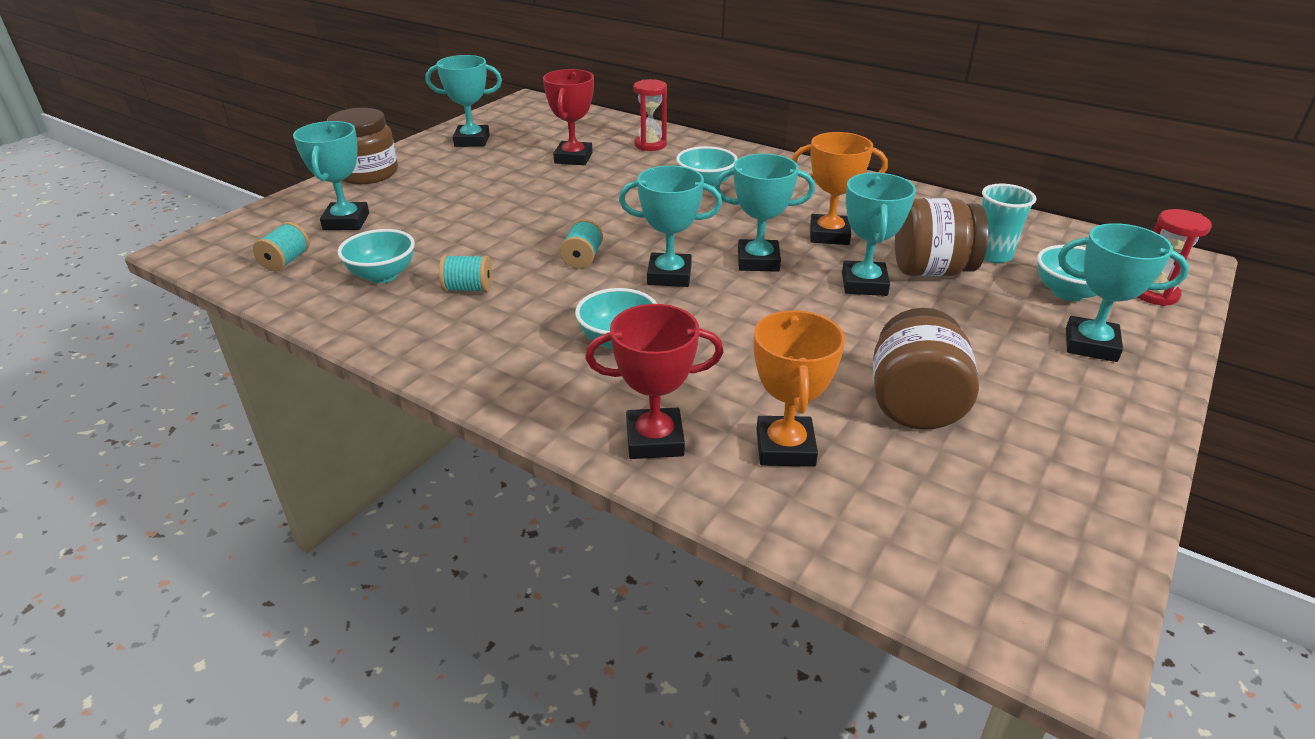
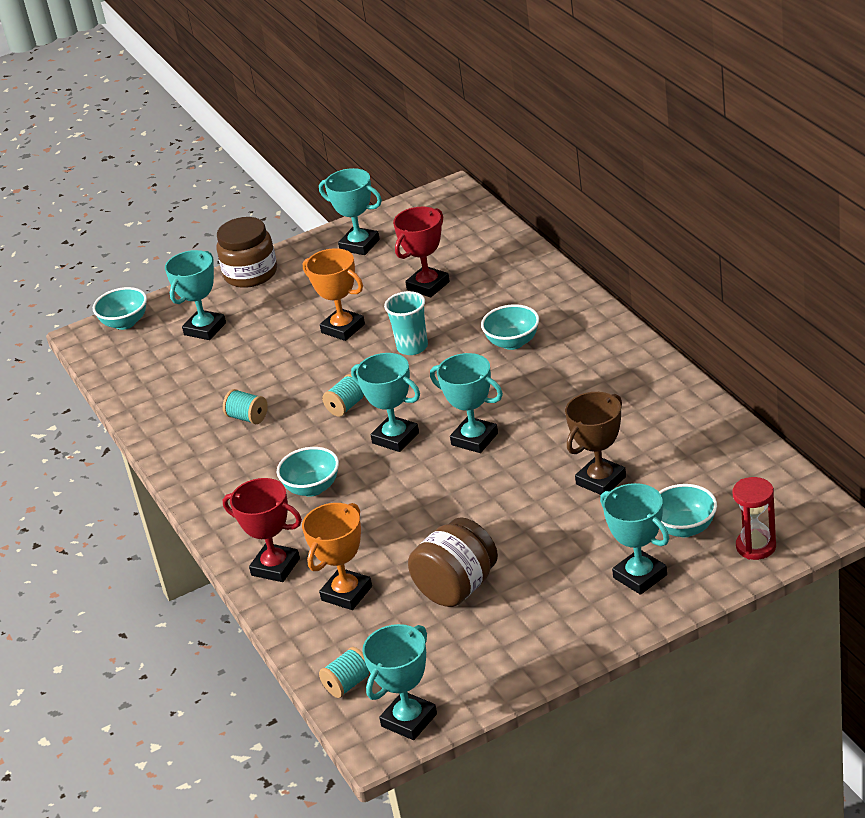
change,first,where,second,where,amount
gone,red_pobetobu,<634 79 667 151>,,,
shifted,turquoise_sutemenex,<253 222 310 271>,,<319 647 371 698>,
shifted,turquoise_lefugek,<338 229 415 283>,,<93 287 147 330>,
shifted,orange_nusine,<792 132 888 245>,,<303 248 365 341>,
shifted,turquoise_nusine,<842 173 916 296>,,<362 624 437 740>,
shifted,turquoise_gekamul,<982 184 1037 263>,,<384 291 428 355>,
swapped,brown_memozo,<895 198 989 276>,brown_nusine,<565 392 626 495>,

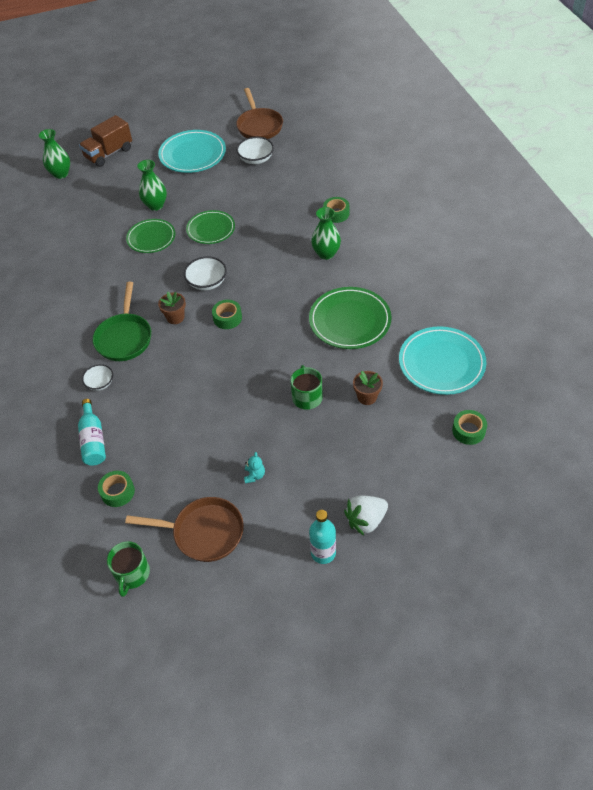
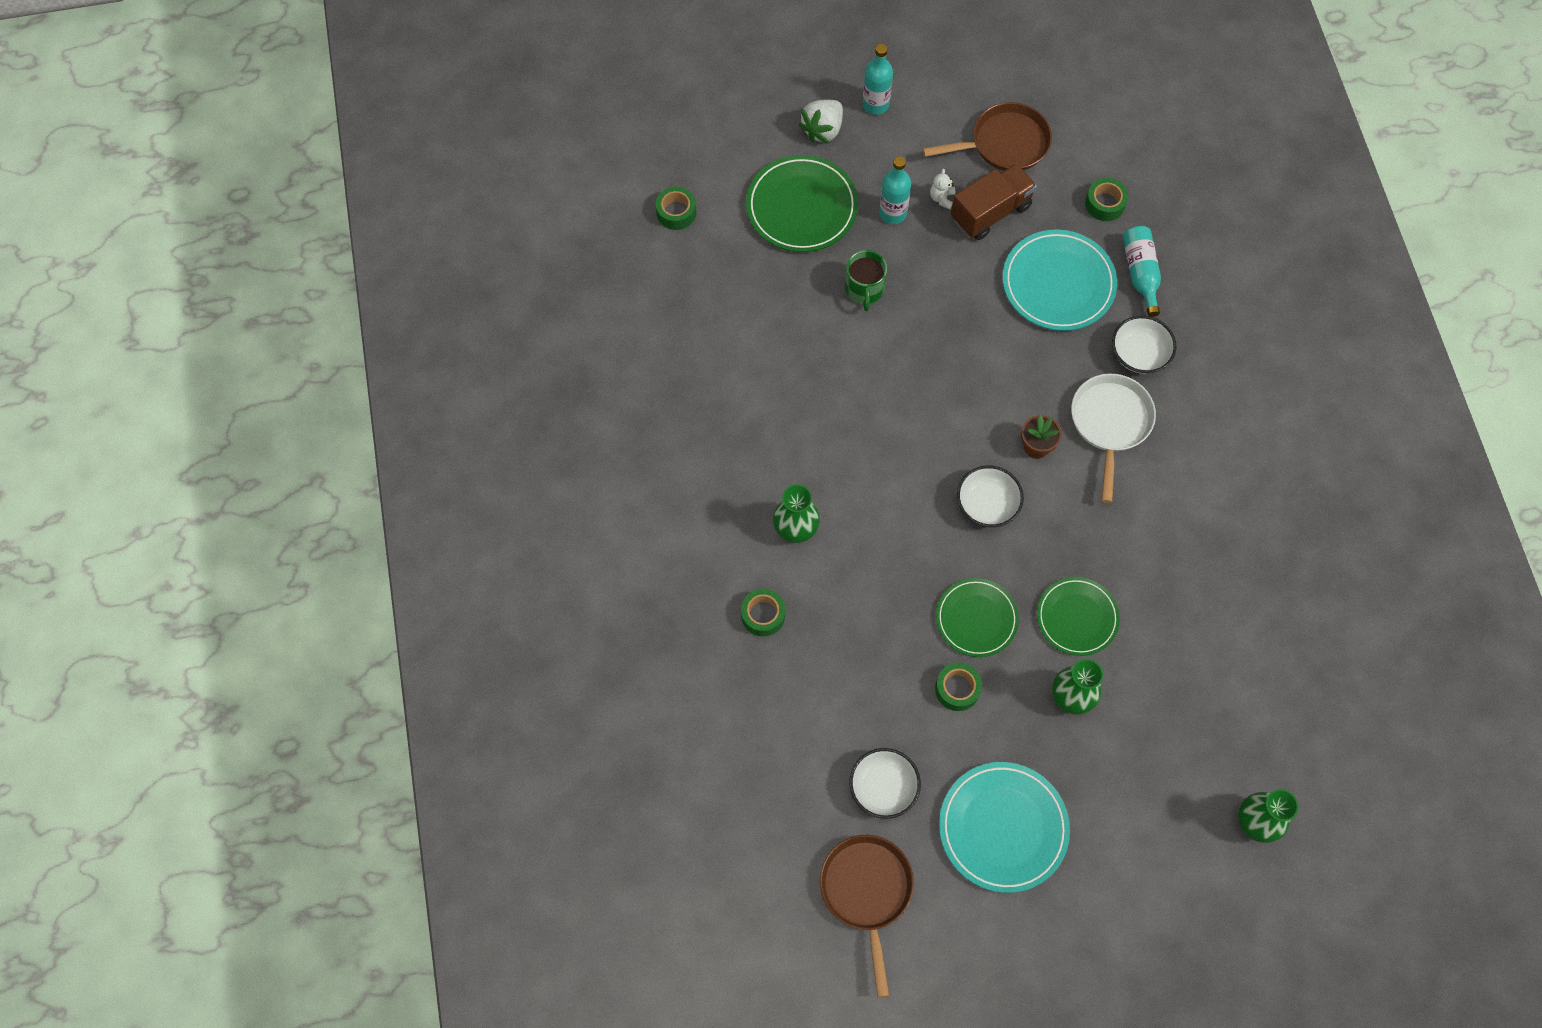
change,first,where,second,where,amount
gone,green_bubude,<107 541 150 597>,,,
gone,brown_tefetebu,<353 371 383 405>,,,
new,,,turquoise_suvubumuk,<879 156 911 224>,
shifted,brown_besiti,<79 115 132 167>,,<951 163 1037 240>,
shifted,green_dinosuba,<212 300 242 329>,,<935 662 982 711>,
shifted,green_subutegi,<309 287 392 349>,,<746 155 858 252>,
shifted,turquoise_subutegi,<399 326 486 395>,,<1002 229 1117 331>,
repainted,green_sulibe,<93 282 151 361>,white_sulibe,<1071 373 1156 503>,
repainted,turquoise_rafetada,<244 452 265 484>,white_rafetada,<930 169 955 209>,
rotated,brown_sulibe,<125 497 244 562>,,<922 102 1052 171>,150 degrees clockwise
rotated,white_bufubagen,<344 495 388 536>,,<798 100 843 144>,150 degrees clockwise
scaled,white_lefugek,<82 364 113 391>,,<1112 316 1176 374>,x1.50

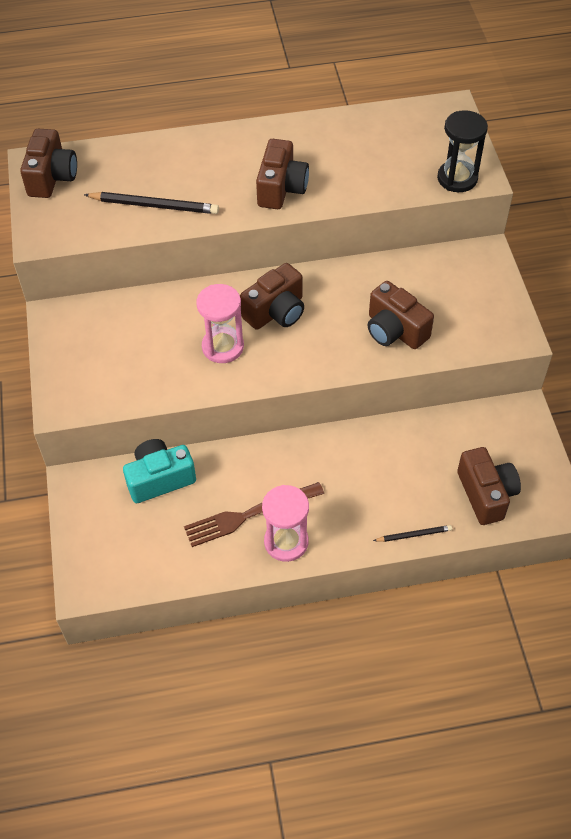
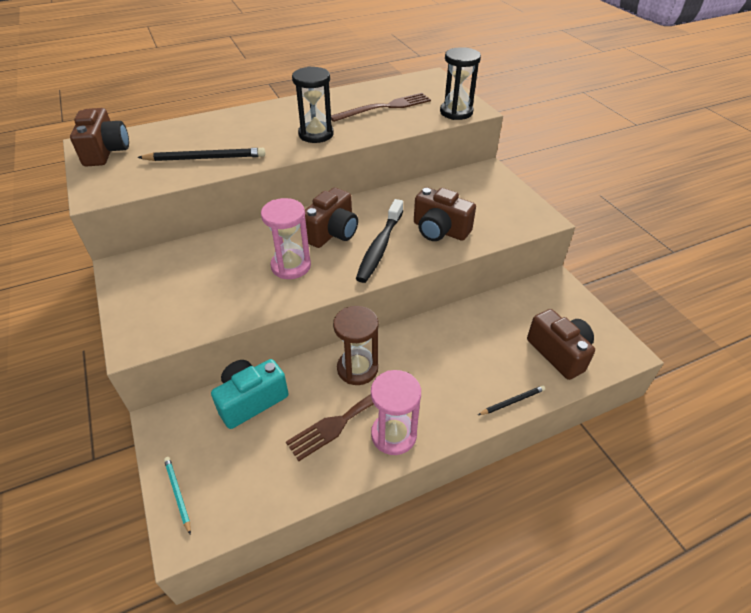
change,first,where,second,where,amount
new,,,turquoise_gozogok,<164 457 191 535>,
new,,,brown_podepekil,<331 93 431 122>,
new,,,brown_pobetobu,<333 306 379 385>,
new,,,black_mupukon,<356 199 403 283>,
swapped,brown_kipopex,<256 139 309 209>,black_pobetobu,<292 66 334 143>,

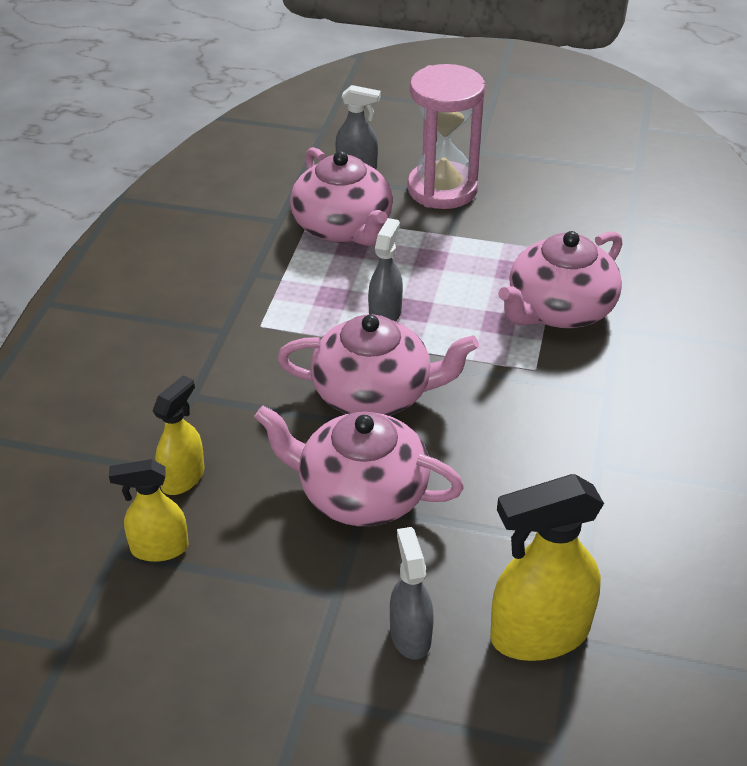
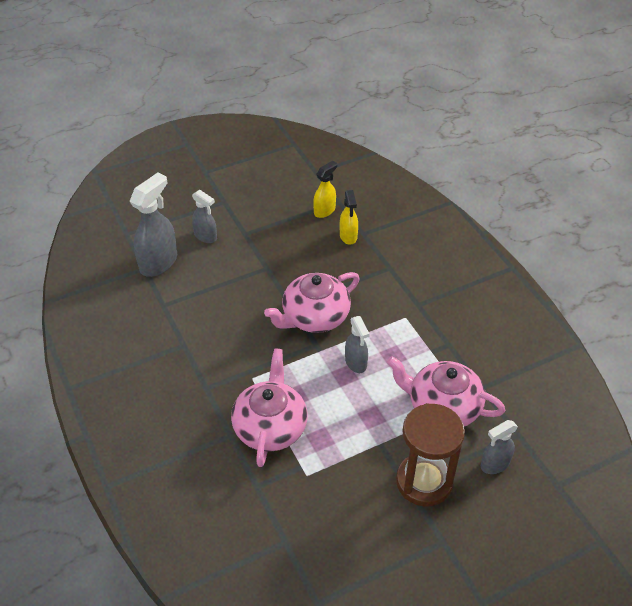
change,first,where,second,where,amount
gone,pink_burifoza,<254 405 464 526>,,,
repainted,pink_pobetobu,<407 64 485 209>,brown_pobetobu,<396 403 465 507>,
repainted,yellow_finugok,<490 474 604 661>,grey_finugok,<129 173 177 277>,

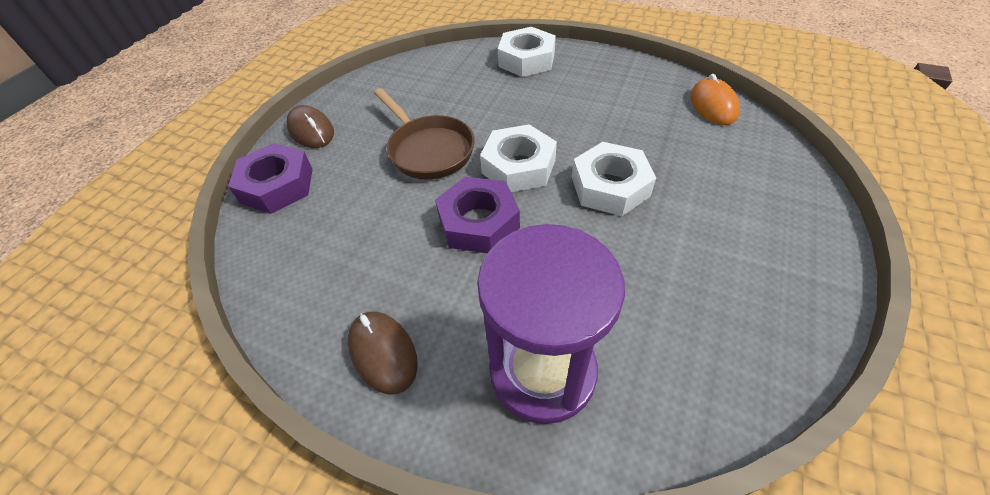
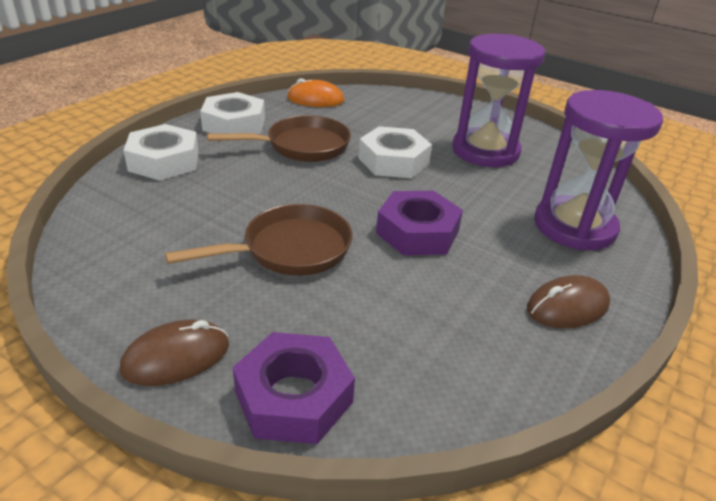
change,first,where,second,where,amount
new,,,brown_sulibe,<207 115 351 162>,
new,,,purple_pobetobu,<452 34 545 167>,
shifted,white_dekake,<480 124 557 192>,,<200 92 265 134>,

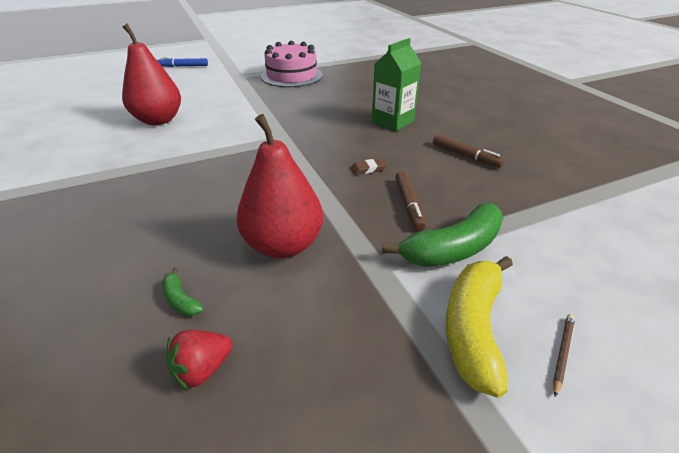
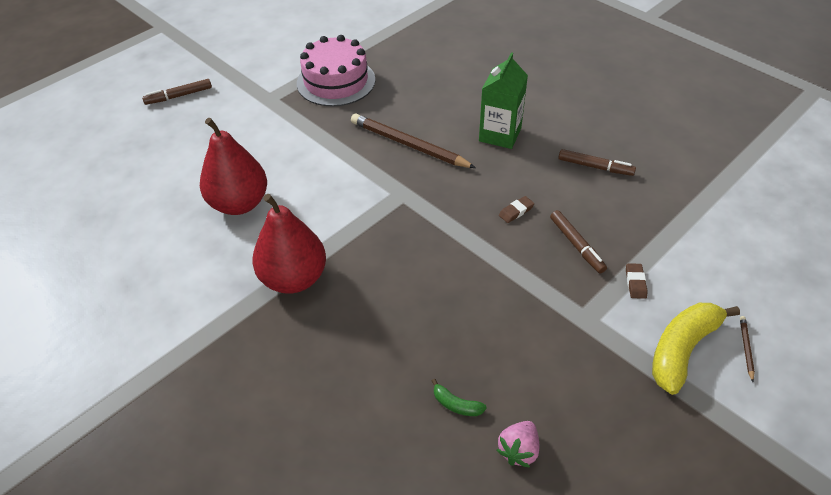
change,first,where,second,where,amount
new,,,brown_gozogok,<351 113 476 168>,
shifted,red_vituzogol,<237 114 323 259>,,<252 194 326 294>,
swapped,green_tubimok,<382 203 503 267>,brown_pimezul,<626 263 648 299>,
repainted,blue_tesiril,<157 57 208 67>,brown_tesiril,<142 79 212 105>,
repainted,red_bufubagen,<167 330 233 390>,pink_bufubagen,<497 421 539 468>,
rotated,yellow_tubimok,<446 256 513 398>,,<652 303 740 395>,45 degrees clockwise

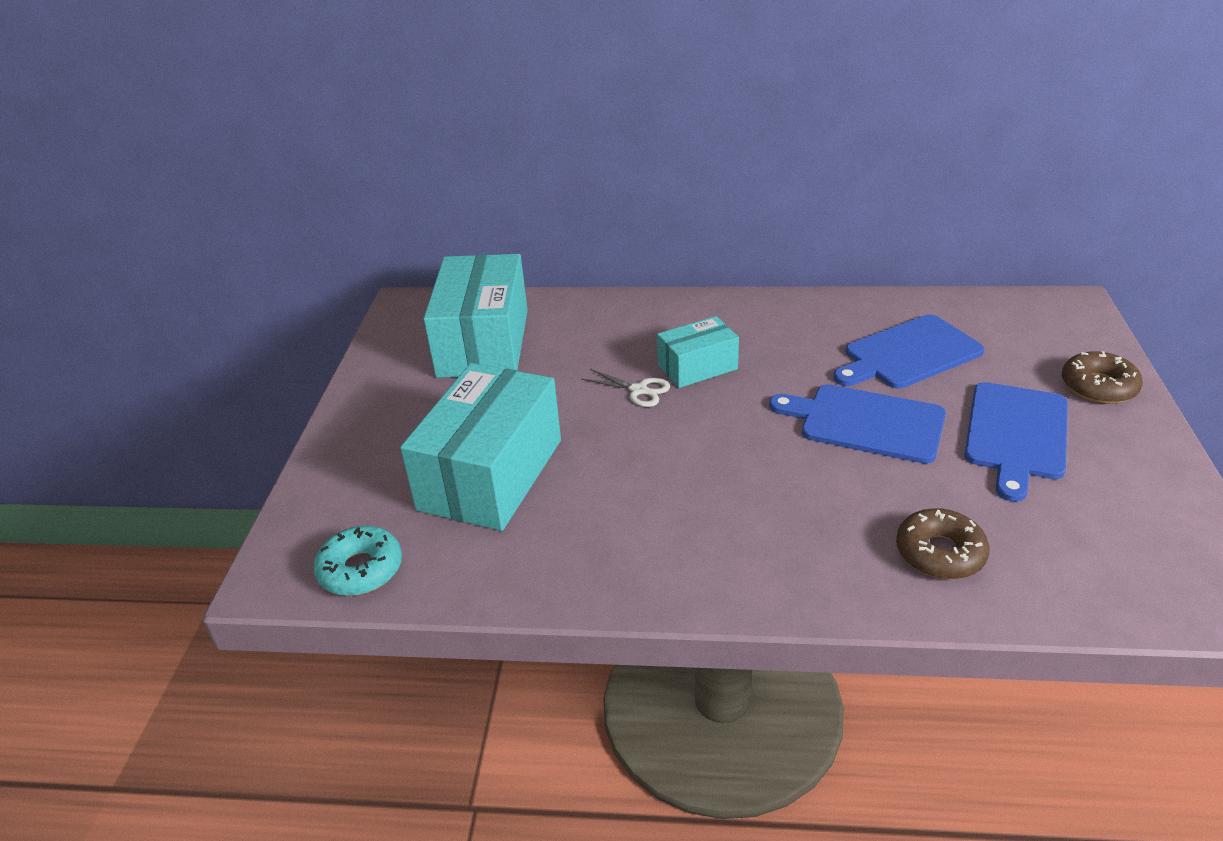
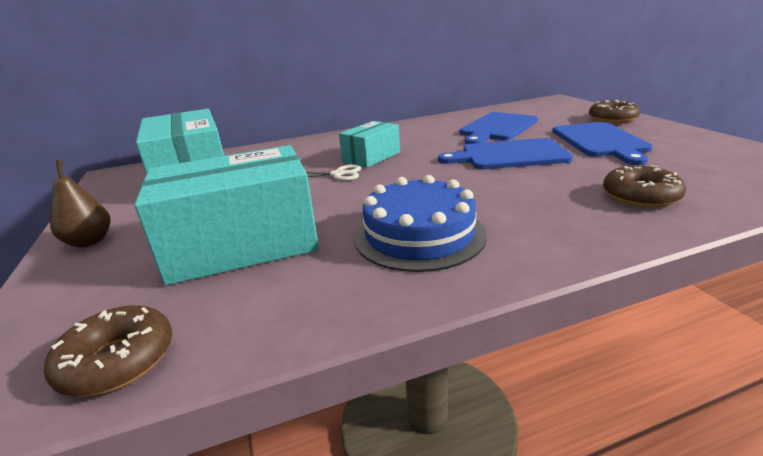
change,first,where,second,where,amount
new,,,brown_vituzogol,<50 160 110 248>,
new,,,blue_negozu,<354 175 487 272>,
repainted,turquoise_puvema,<314 526 402 596>,brown_puvema,<44 305 172 397>,
rotated,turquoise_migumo,<400 363 561 531>,,<134 145 319 285>,75 degrees clockwise

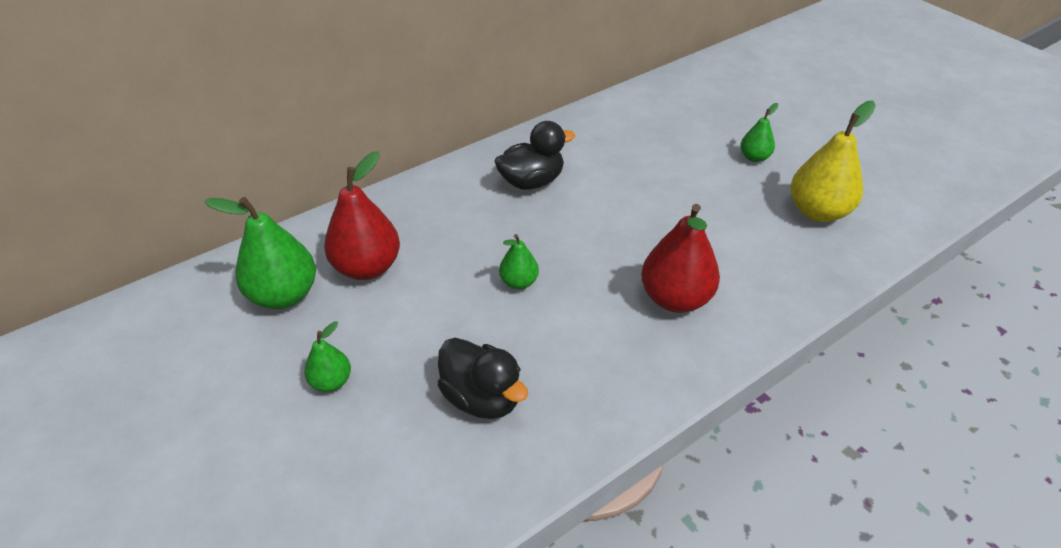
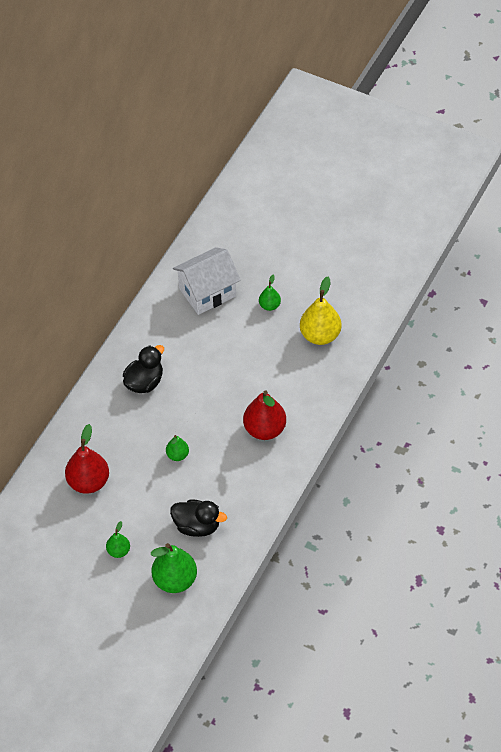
change,first,where,second,where,amount
new,,,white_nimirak,<173 247 240 315>,
shifted,green_vituzogol,<204 197 316 309>,,<151 543 197 593>,

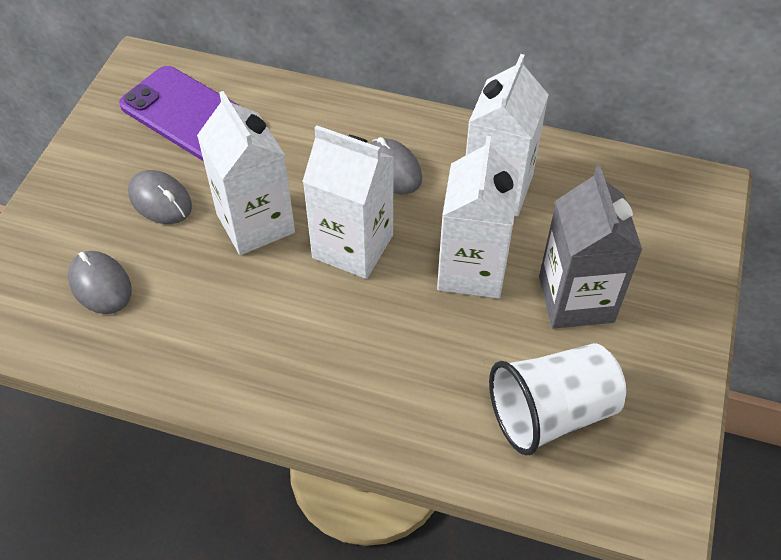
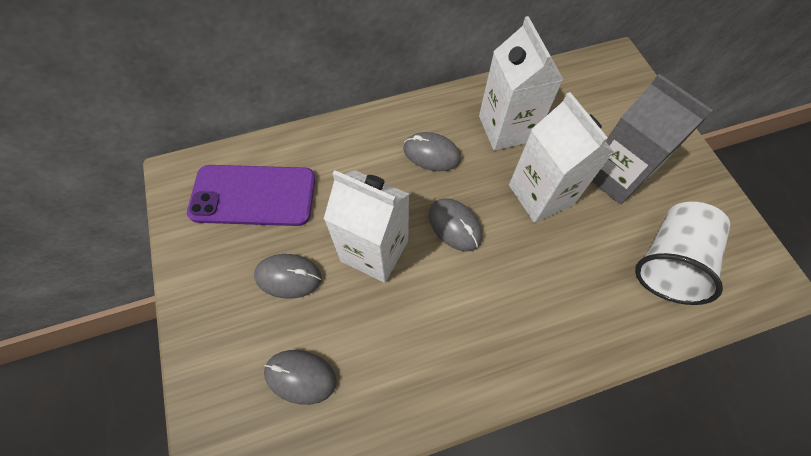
change,first,where,second,where,amount
swapped,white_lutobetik,<302 125 394 279>,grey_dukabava,<429 198 482 252>,

